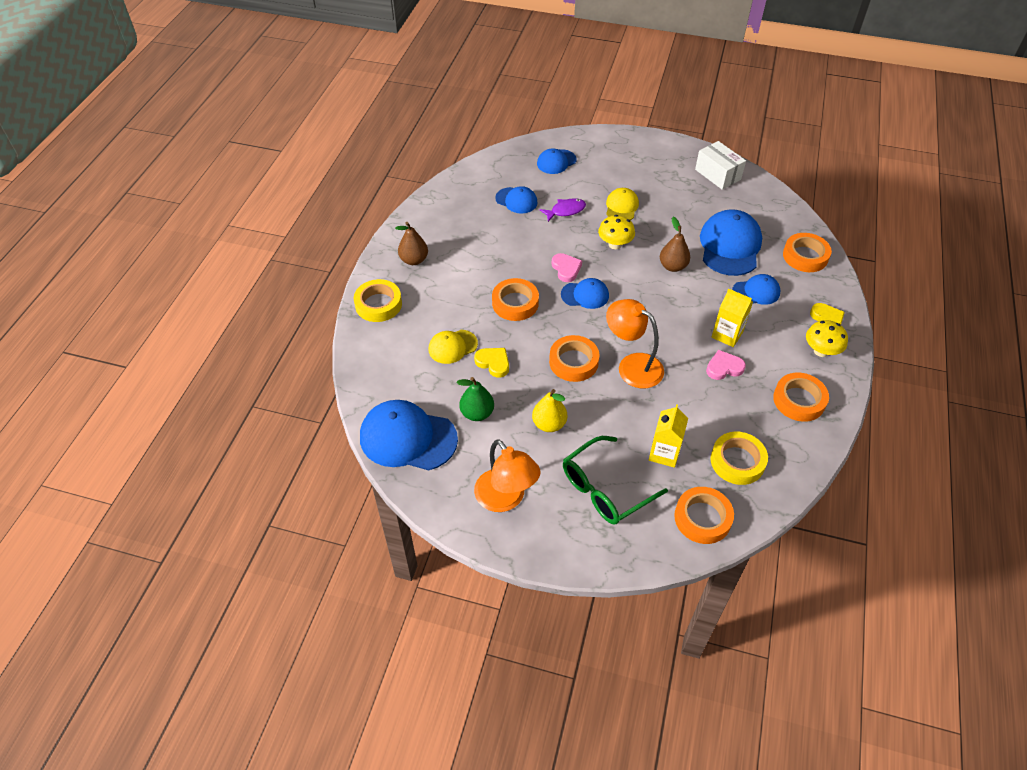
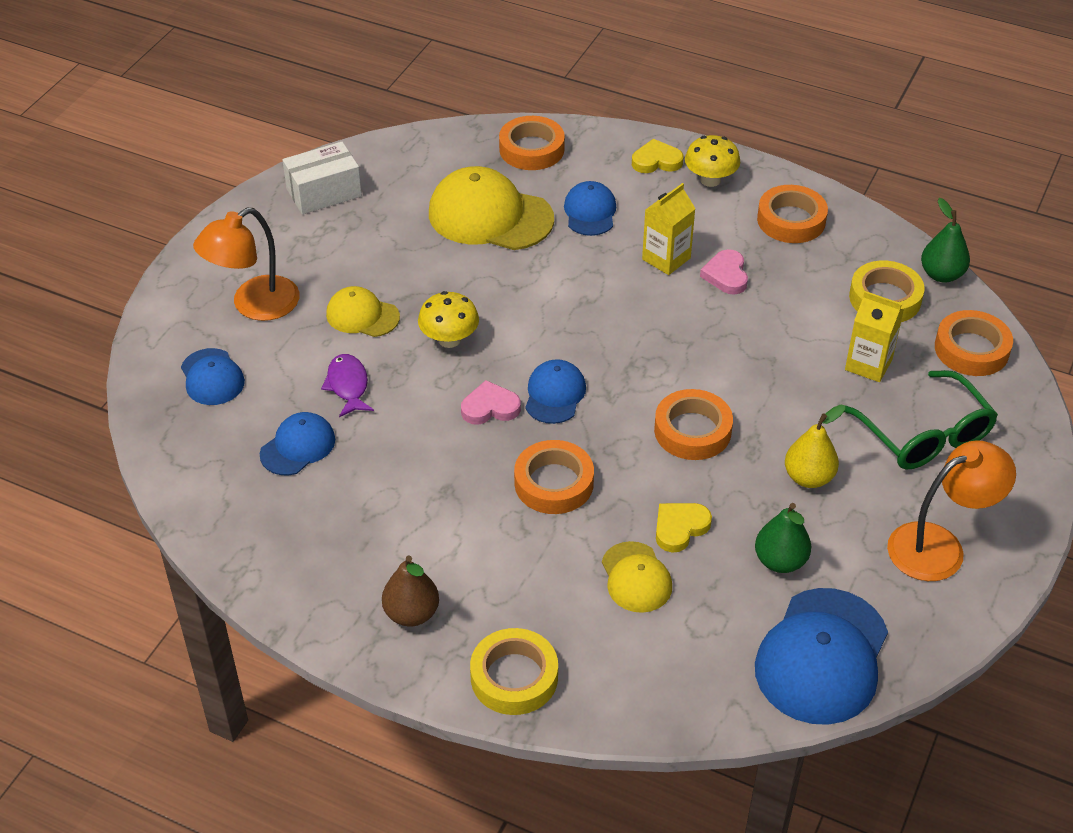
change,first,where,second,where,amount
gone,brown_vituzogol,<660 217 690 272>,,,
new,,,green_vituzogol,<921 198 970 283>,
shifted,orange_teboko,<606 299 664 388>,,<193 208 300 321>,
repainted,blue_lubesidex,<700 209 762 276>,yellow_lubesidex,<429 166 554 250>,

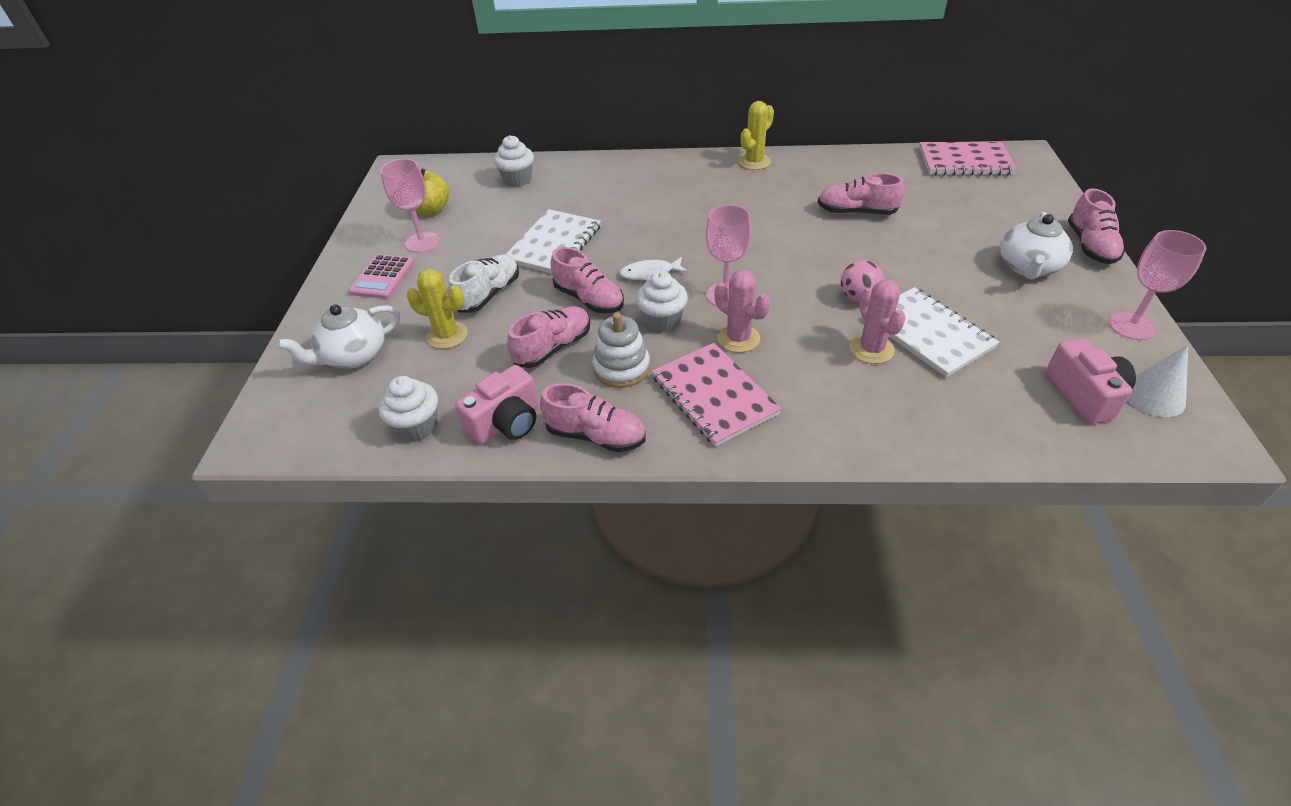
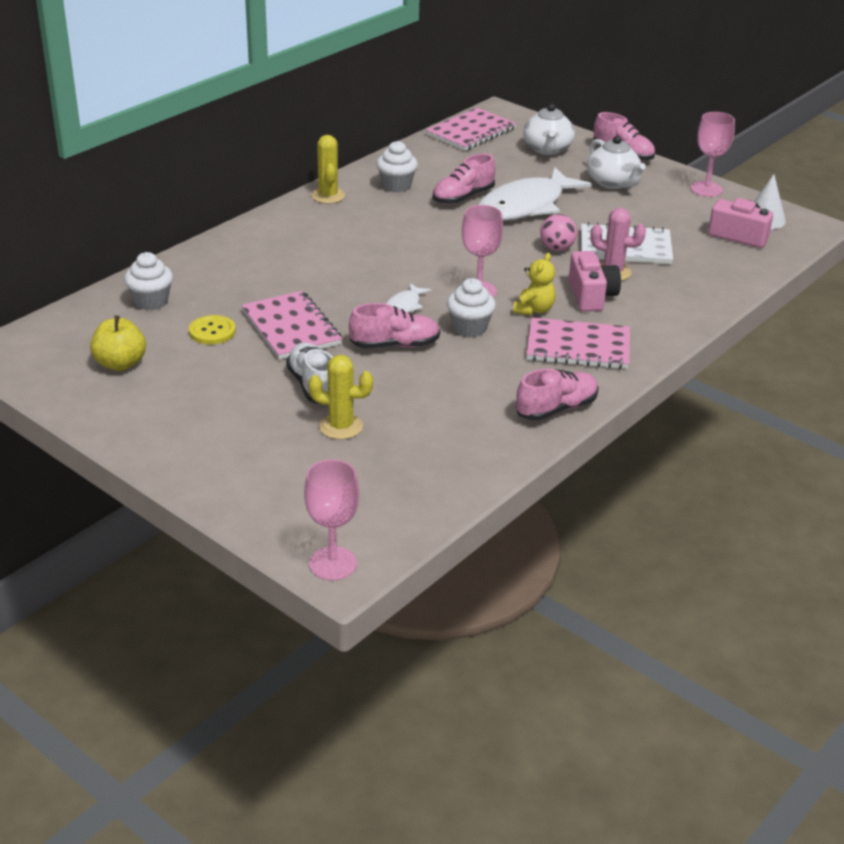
change,first,where,second,where,amount
gone,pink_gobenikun,<349 254 415 299>,,,
gone,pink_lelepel,<507 306 590 368>,,,
gone,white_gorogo,<592 313 650 388>,,,
new,,,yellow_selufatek,<189 315 236 344>,
new,,,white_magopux,<478 167 592 221>,
shifted,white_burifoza,<277 304 400 368>,,<523 104 575 155>,
shifted,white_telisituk,<378 376 438 442>,,<376 141 418 192>,
shifted,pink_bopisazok,<380 159 440 253>,,<304 459 359 580>,
shifted,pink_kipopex,<455 365 538 444>,,<569 251 621 311>,
swapped,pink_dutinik,<715 270 770 353>,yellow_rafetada,<513 253 556 315>,
repainted,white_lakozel,<506 209 601 274>,pink_lakozel,<241 291 342 360>,
rotated,yellow_dutinik,<407 269 468 349>,,<308 355 373 440>,45 degrees clockwise

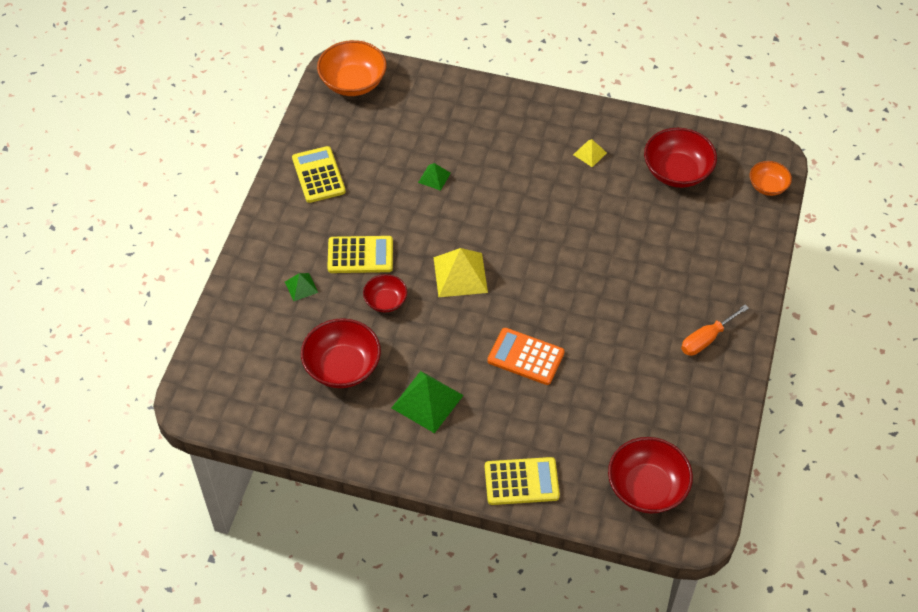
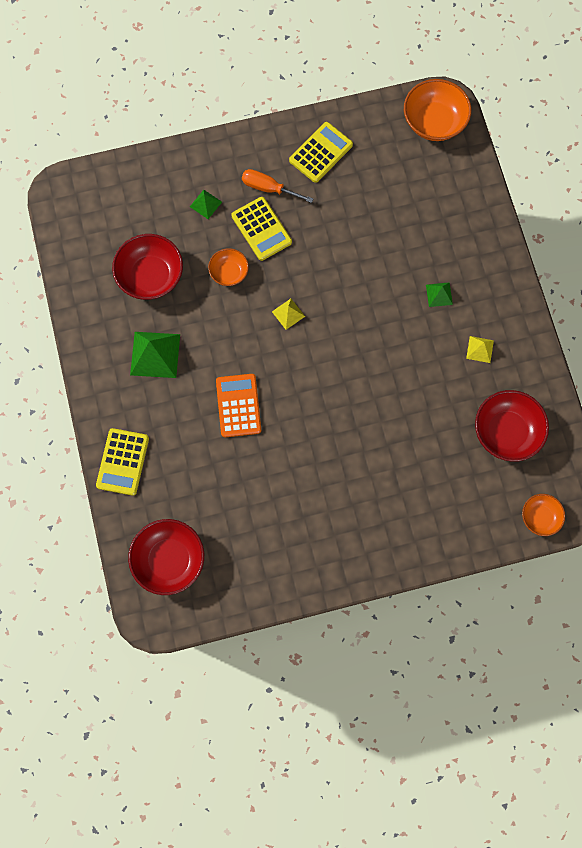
change,first,where,second,where,amount
shifted,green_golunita,<418 163 451 191>,,<426 282 453 307>,
shifted,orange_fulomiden,<681 305 749 356>,,<242 169 313 203>,
repainted,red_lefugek,<363 274 407 312>,orange_lefugek,<208 248 249 286>,
rotated,yellow_gobenikun,<485 457 560 505>,,<96 428 149 496>,45 degrees clockwise
scaled,yellow_golunita,<433 248 488 297>,,<272 299 305 330>,x0.53

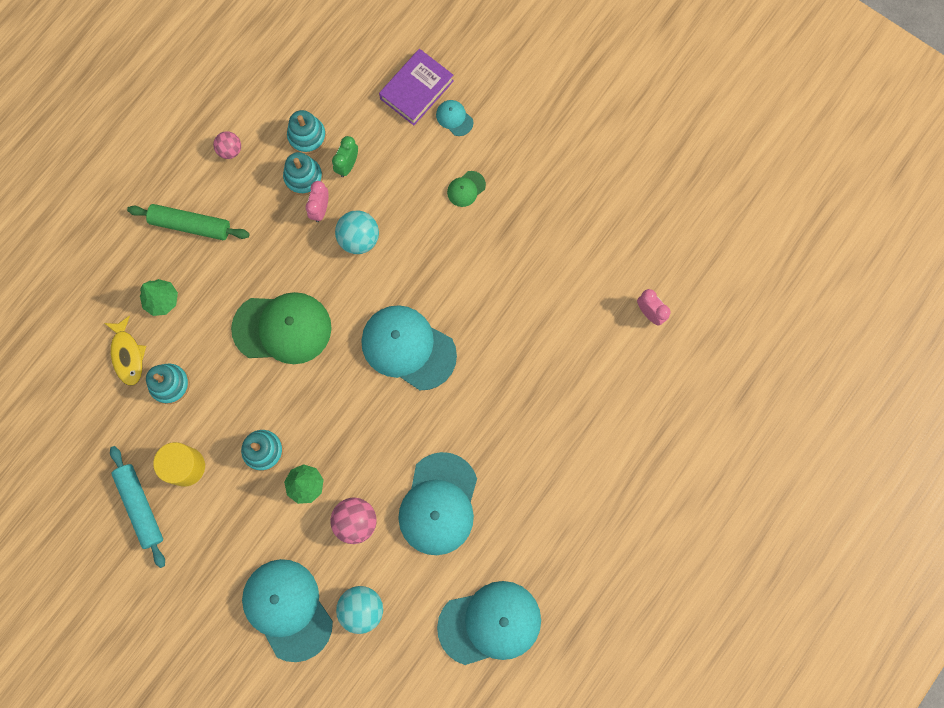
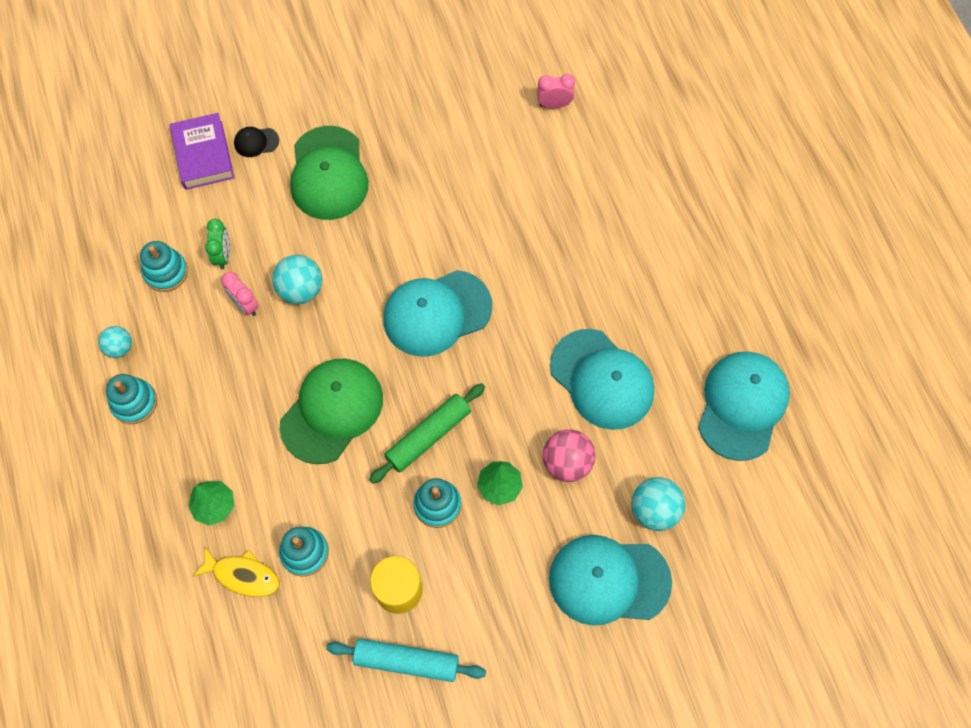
change,first,where,second,where,amount
shifted,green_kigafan,<127 204 250 240>,,<369 383 485 484>,
shifted,turquoise_gorogo,<283 152 323 196>,,<106 374 157 424>,
repainted,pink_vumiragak,<213 131 241 159>,turquoise_vumiragak,<98 326 132 358>,
repainted,turquoise_lubesidex,<436 100 473 136>,black_lubesidex,<234 127 279 157>,
rotated,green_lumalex,<332 136 358 177>,,<205 219 230 269>,150 degrees counterclockwise
scaled,green_lubesidex,<447 171 486 207>,,<290 126 369 220>,x2.33

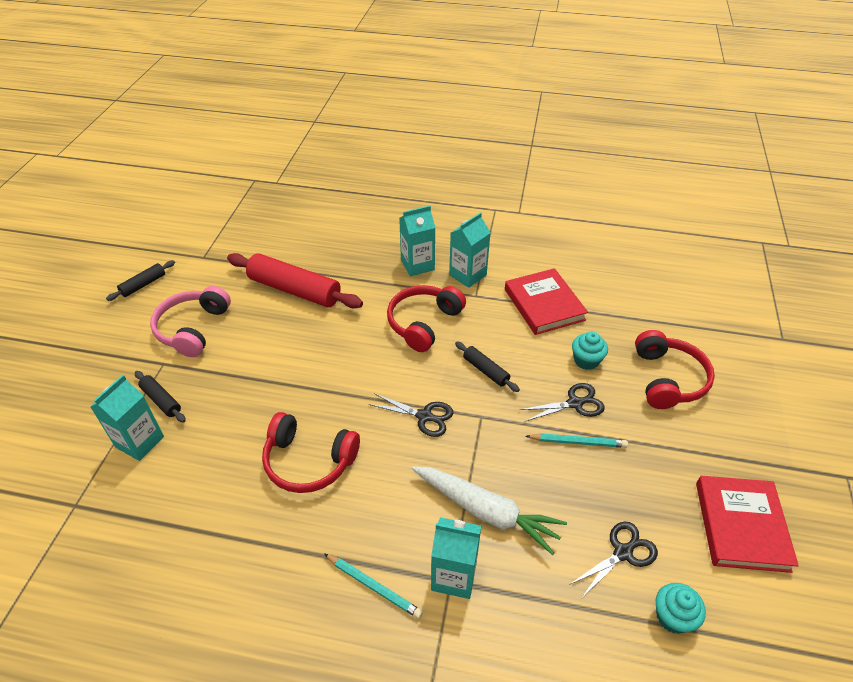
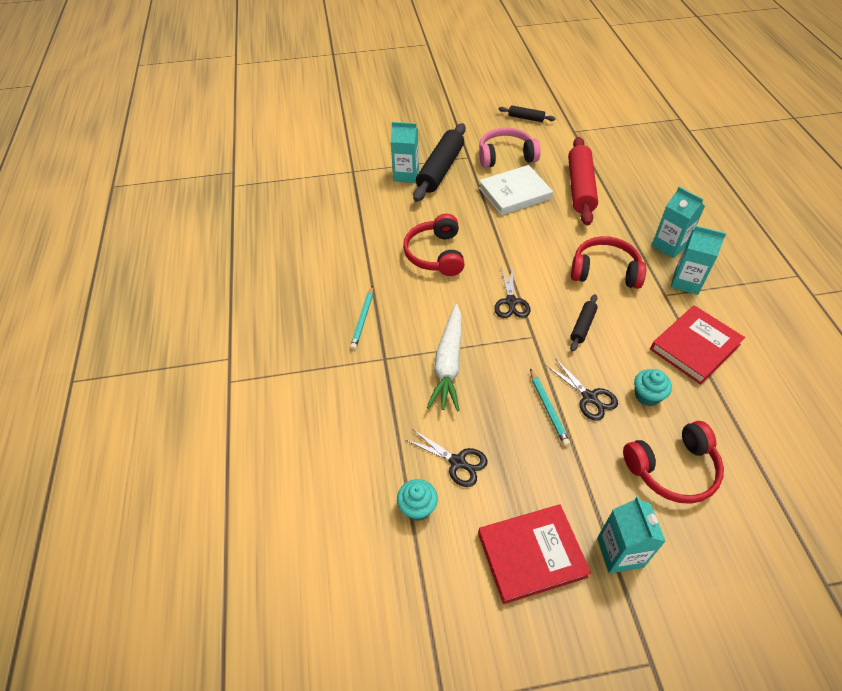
change,first,where,second,where,amount
new,,,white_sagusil,<479 165 553 215>,
shifted,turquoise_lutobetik,<431 517 481 599>,,<597 496 666 574>,
scaled,black_kigafan,<135 371 186 423>,,<413 123 466 202>,x2.05

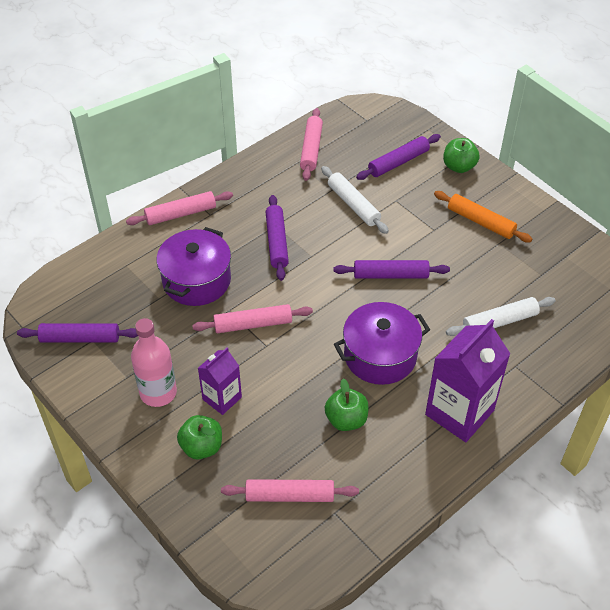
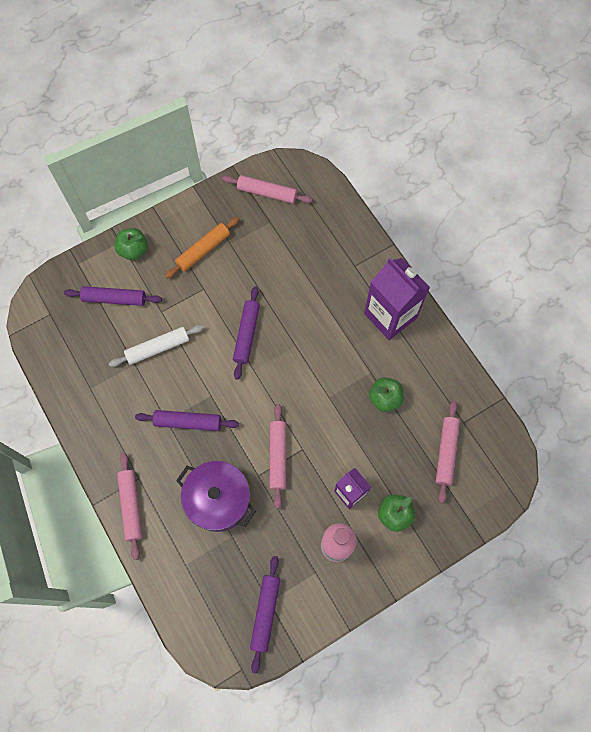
change,first,where,second,where,amount
gone,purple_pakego,<334 302 430 385>,,,
gone,white_kigafan,<446 297 556 336>,,,
shifted,pink_kigafan,<300 108 323 181>,,<222 175 312 204>,
rotated,purple_kigafan,<356 134 441 180>,,<64 286 162 306>,60 degrees counterclockwise

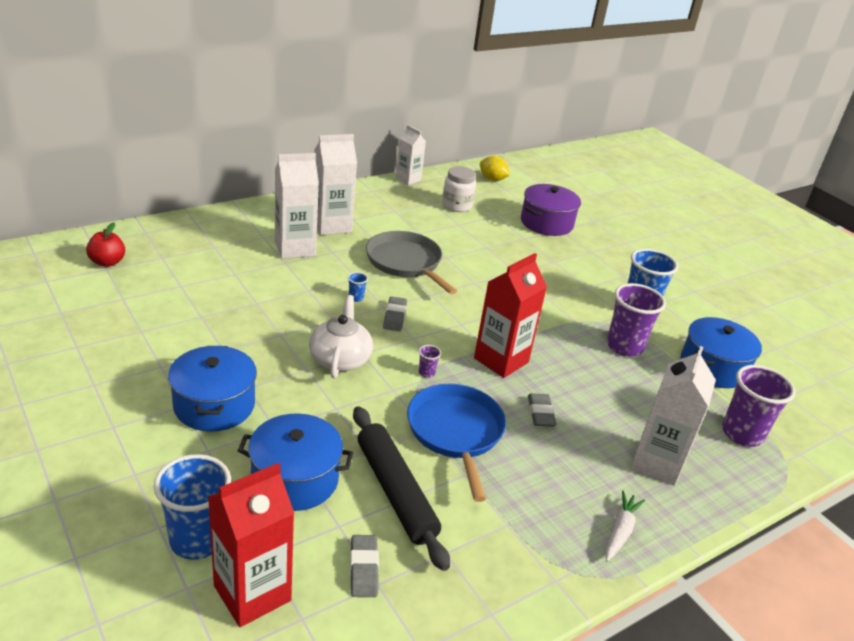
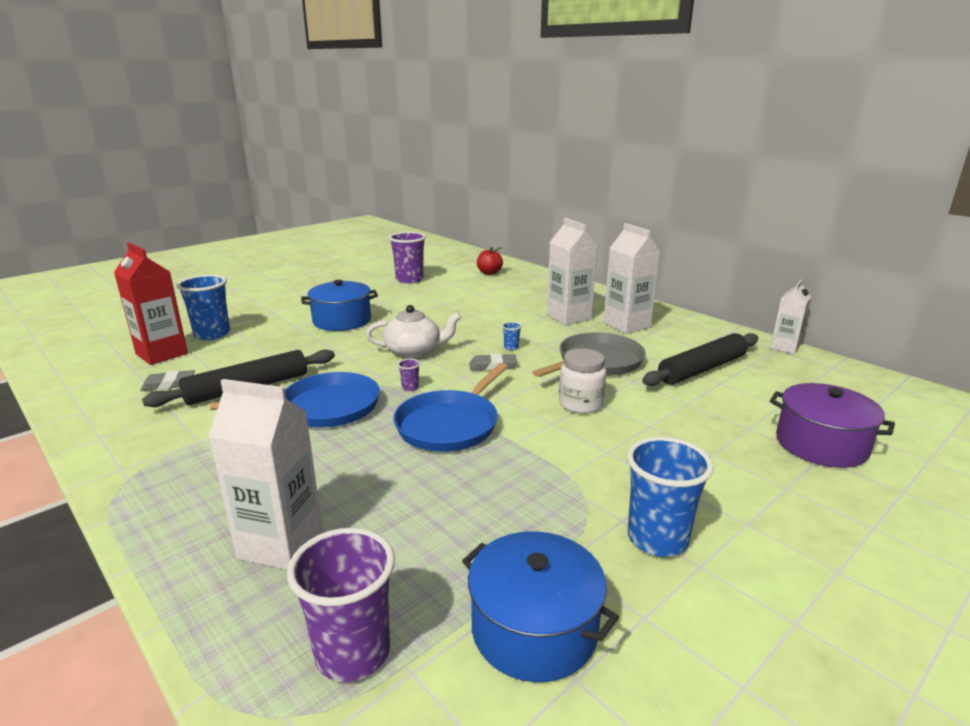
change,first,where,second,where,amount
gone,blue_pakego,<238 413 353 511>,,,
gone,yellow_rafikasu,<480 156 510 181>,,,
gone,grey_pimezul,<528 393 557 427>,,,
gone,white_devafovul,<605 491 645 562>,,,
new,,,black_kigafan,<642 333 758 386>,
shifted,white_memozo,<442 166 476 212>,,<559 348 606 414>,
shifted,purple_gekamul,<607 283 666 357>,,<389 232 426 284>,
swapped,red_lutobetik,<474 253 547 378>,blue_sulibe,<393 363 508 452>,

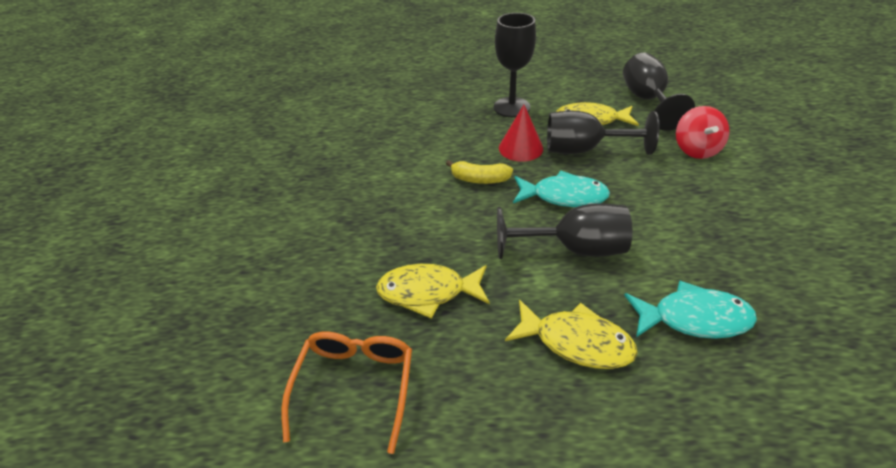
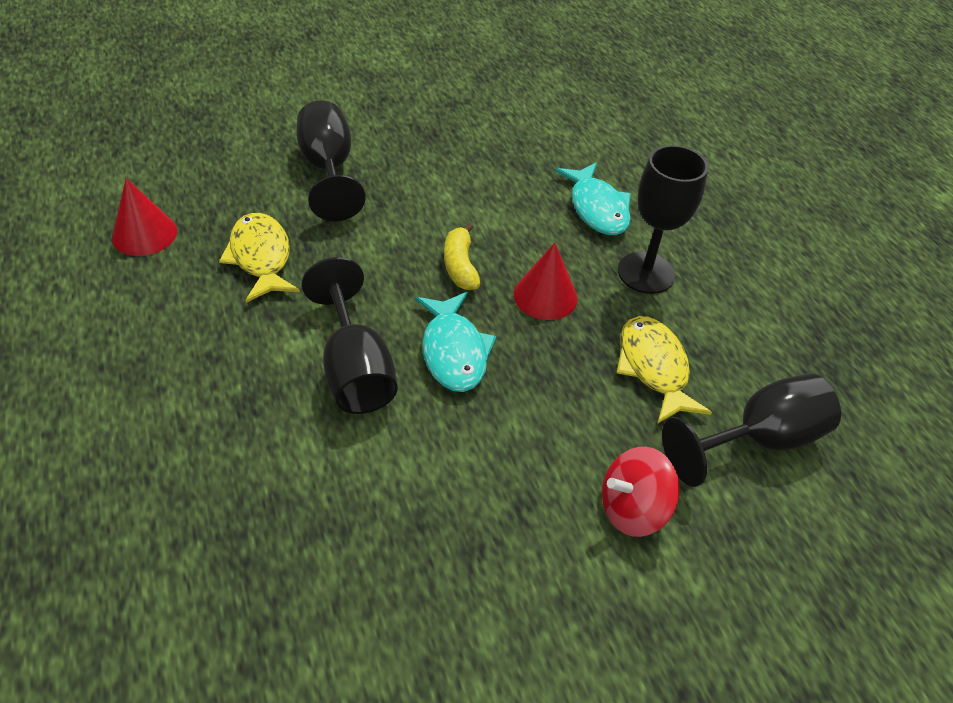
change,first,where,second,where,amount
gone,yellow_magopux,<505 299 638 369>,,,
shifted,black_bopisazok,<547 111 660 155>,,<296 100 366 221>,
shifted,turquoise_magopux,<624 281 757 339>,,<555 162 631 235>,
swapped,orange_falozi,<281 332 412 454>,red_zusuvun,<112 178 177 256>,

